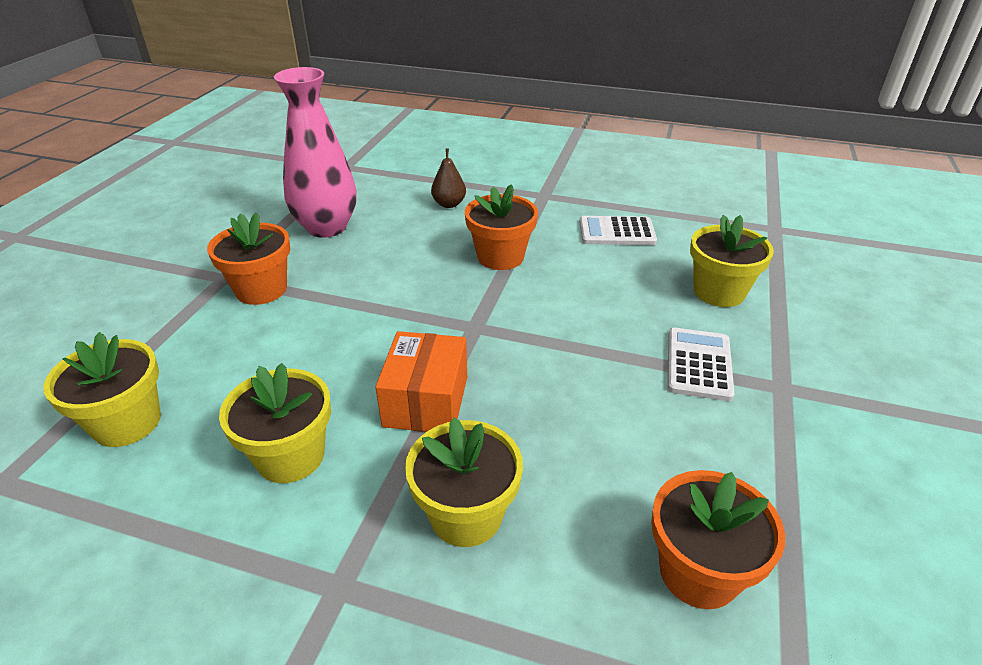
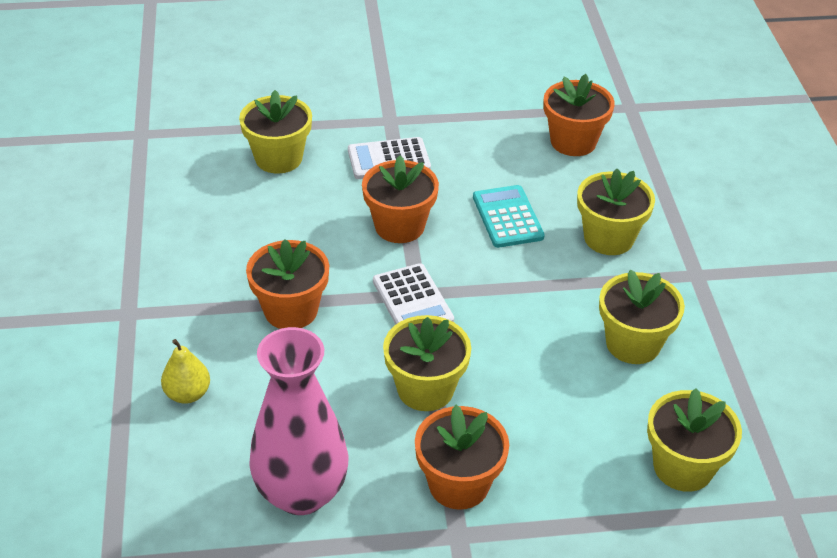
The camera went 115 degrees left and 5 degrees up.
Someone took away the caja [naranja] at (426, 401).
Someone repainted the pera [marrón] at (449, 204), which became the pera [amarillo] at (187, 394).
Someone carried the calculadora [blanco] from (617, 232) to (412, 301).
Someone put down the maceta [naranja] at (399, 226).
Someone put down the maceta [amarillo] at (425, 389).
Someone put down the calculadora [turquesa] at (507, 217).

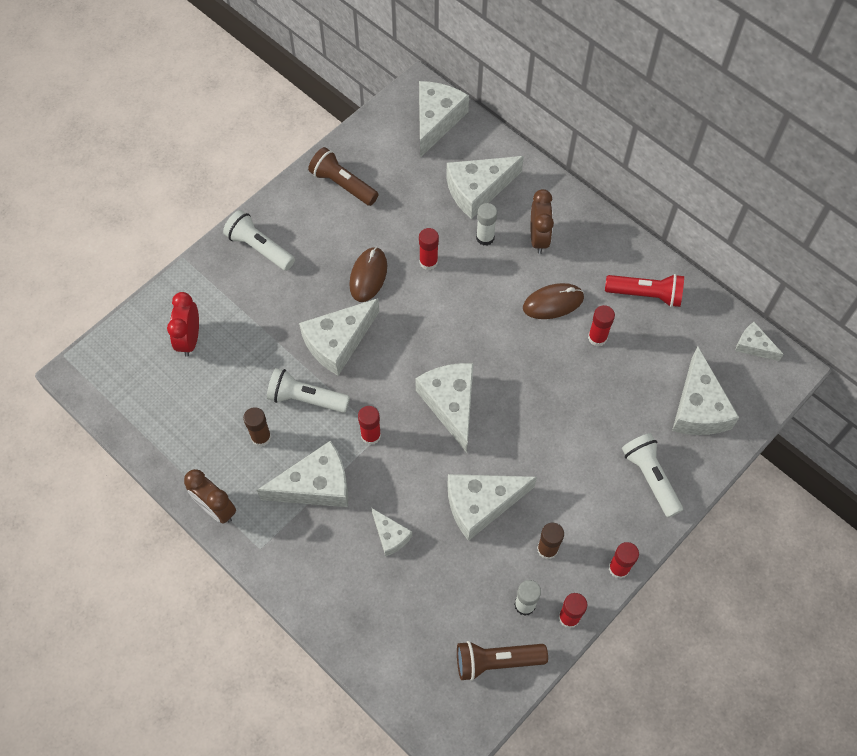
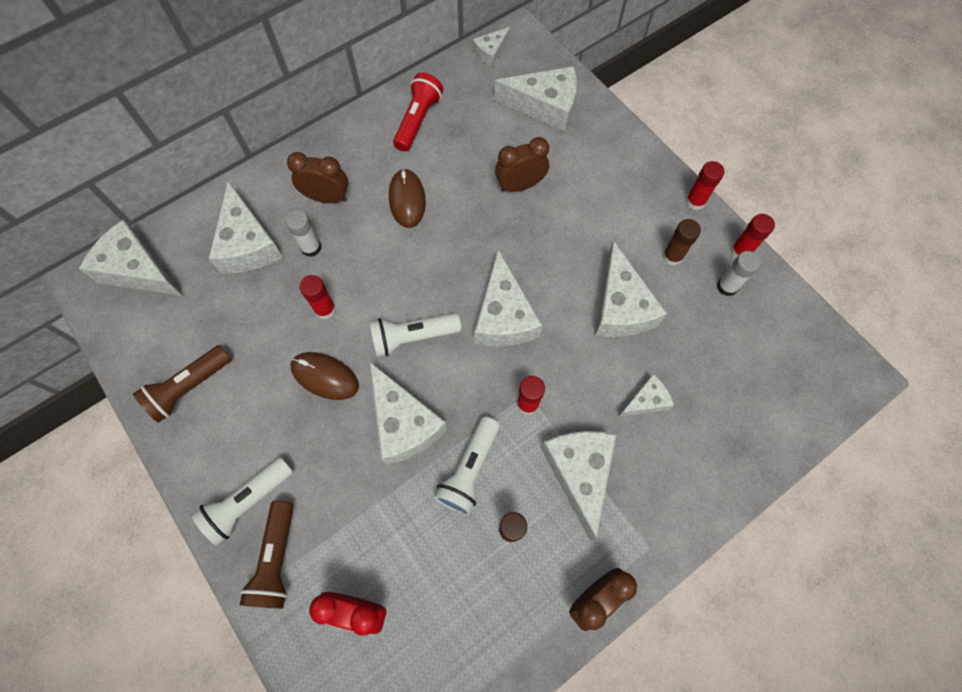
The camera went 80 degrees left and 5 degrees up.
Someone rotated the queso [blanco] at (451, 404) by 90 degrees counterclockwise.
Someone carried the lámpara de mano [marrón] from (496, 661) to (276, 560).
Someone took away the barra de pegamento [rojo] at (597, 337).
Someone carried the lámpara de mano [blanco] from (650, 477) to (412, 337).
Someone put down the despertador [marrón] at (520, 185).

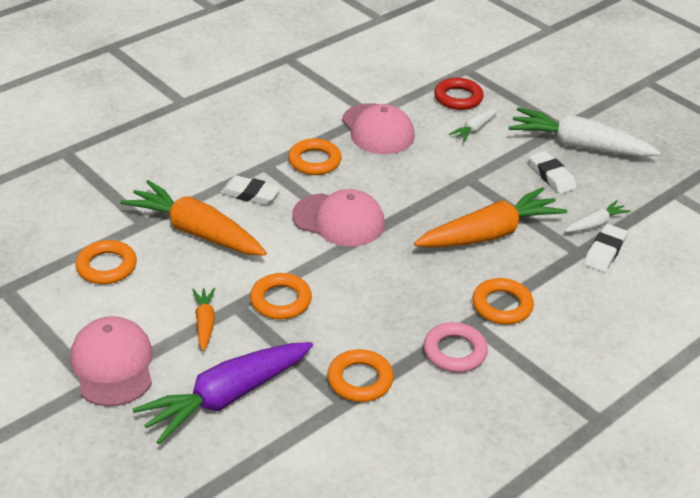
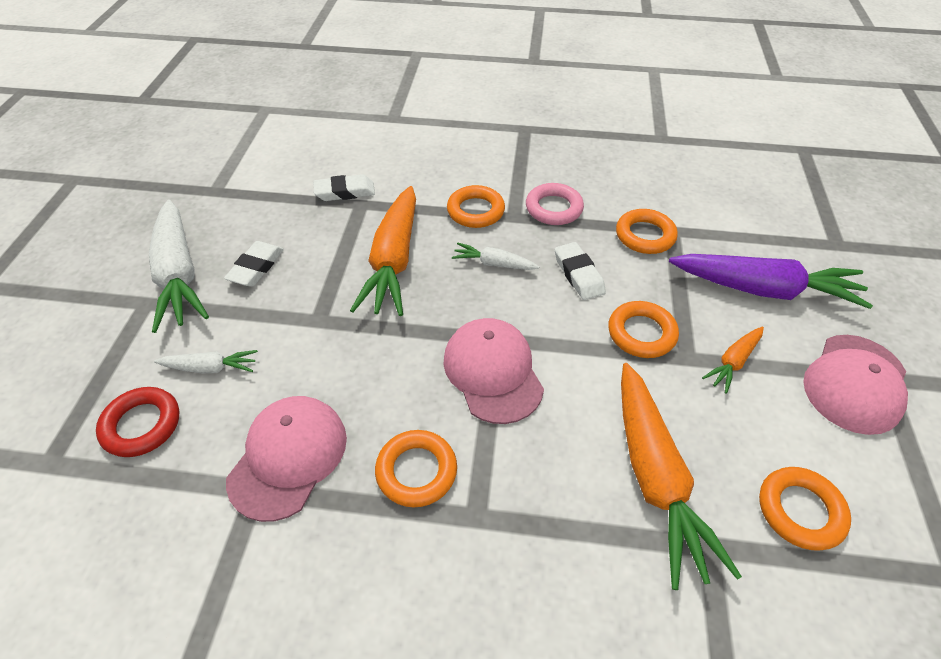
The camera went 130 degrees left and 10 degrees up.
Someone carried the goma de borrar [blanco] from (250, 194) to (578, 274).
Someone rotated the zanahoria [naranja] at (489, 234) by 105 degrees counterclockwise.
Someone carried the zanahoria [blanco] from (595, 224) to (494, 264).

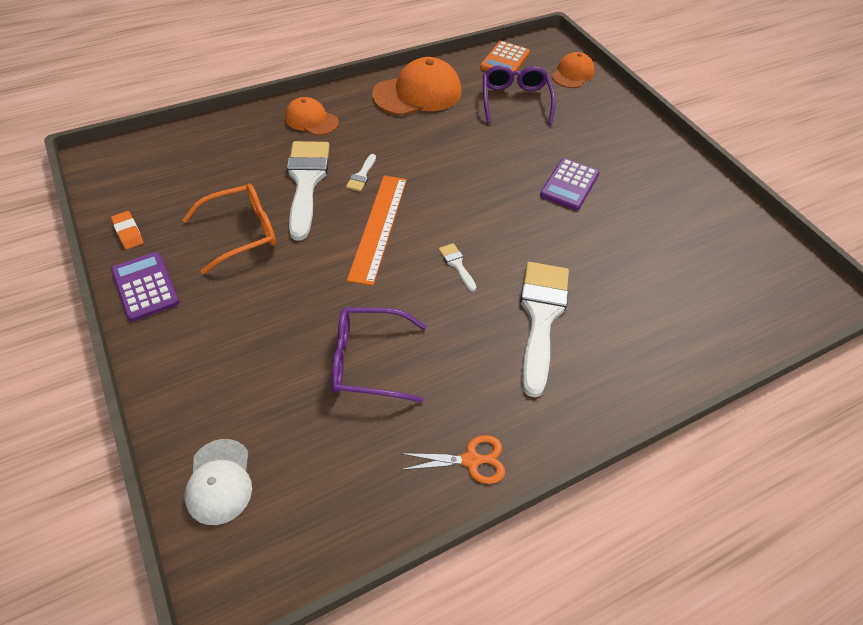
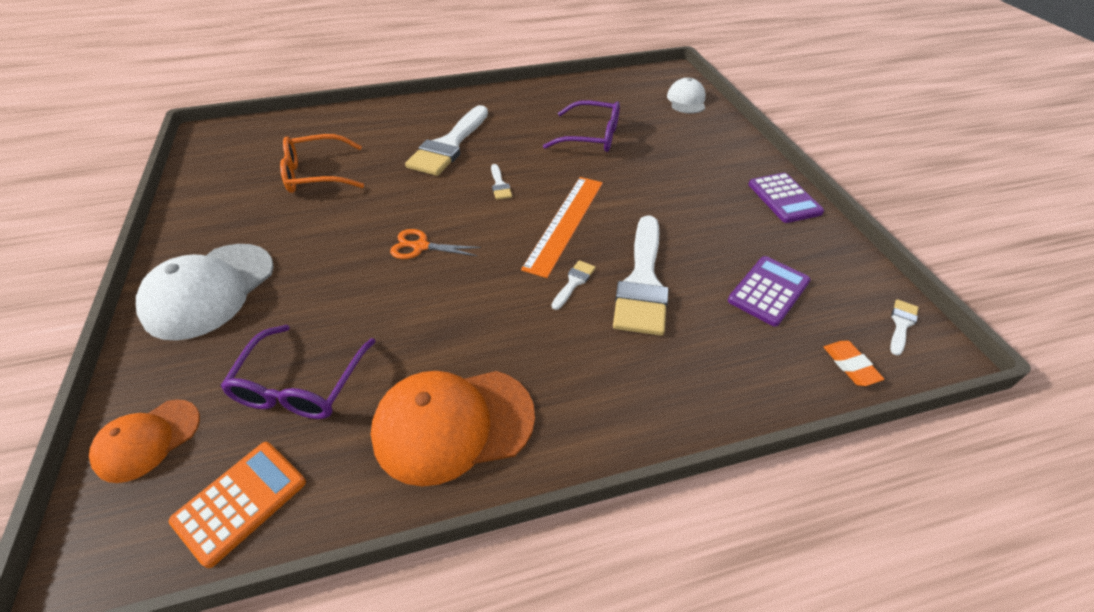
The camera went 165 degrees left and 5 degrees down.
Someone carried the goma de borrar [naranja] from (128, 232) to (850, 365).
Someone carried the gafas [naranja] from (241, 233) to (317, 174).
Someone took away the gorra [naranja] at (311, 120).
Someone carried the tijeras [naranja] from (471, 460) to (421, 246).
Someone carried the calculadora [morado] from (569, 185) to (768, 291).
Someone put down the gorra [blanco] at (209, 290).
Someone put down the pincel [blanco] at (901, 324).

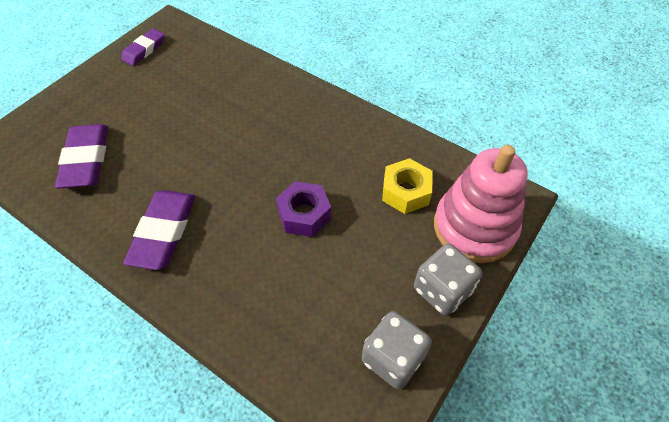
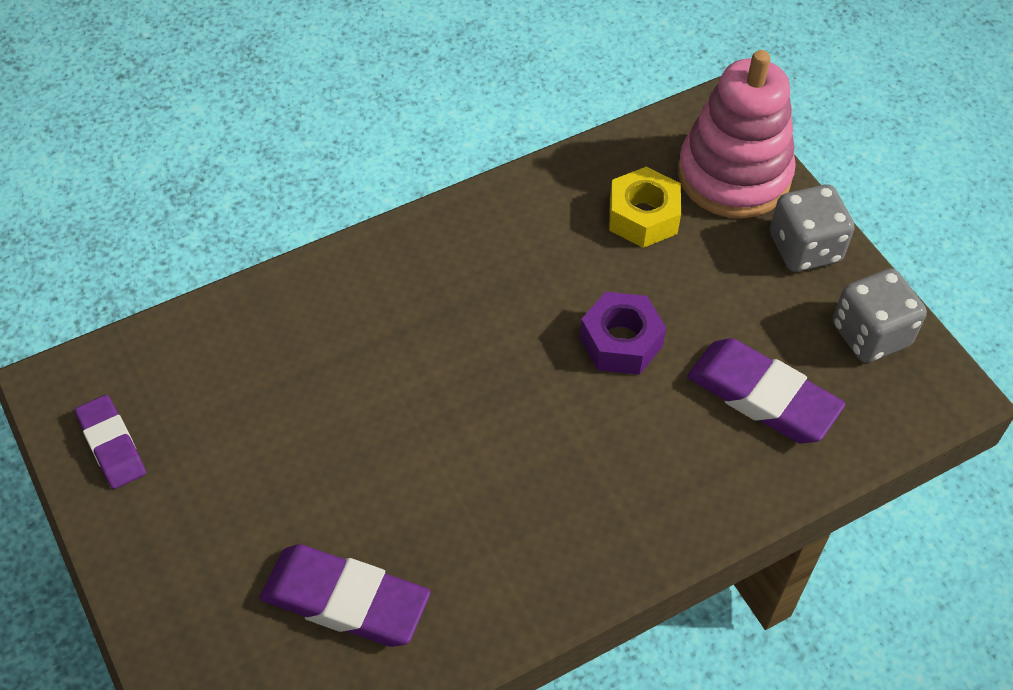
The camera went 65 degrees left and 0 degrees up.
Someone carried the goma de borrar [morado] from (164, 232) to (763, 396).

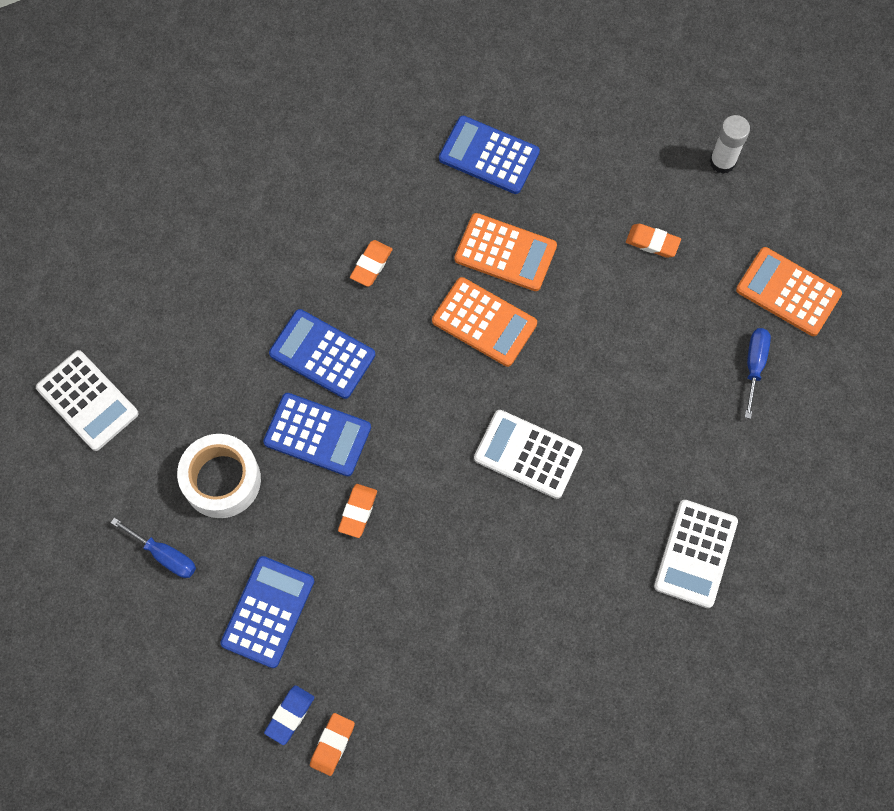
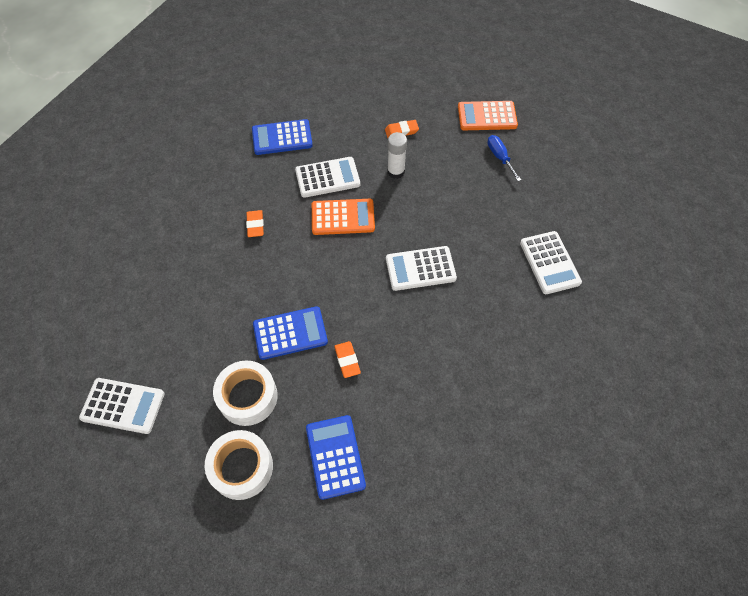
The camera went 35 degrees left and 10 degrees down.
Someone swapped the destornillador [azul] at (165, 555) for the cinta adhesiva [blanco] at (242, 467).
Someone took away the goma de borrar [azul] at (290, 715).
Someone took away the calculadora [azul] at (322, 354).
Someone took away the goma de borrar [naranja] at (332, 744).
Someone repainted the calculadora [naranja] at (505, 253), which became the calculadora [blanco] at (327, 177).
Someone carried the barra de pegamento [blanco] from (722, 162) to (396, 172).

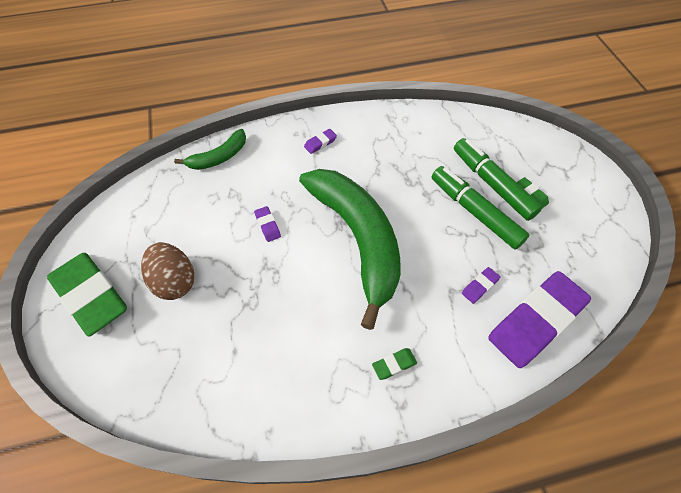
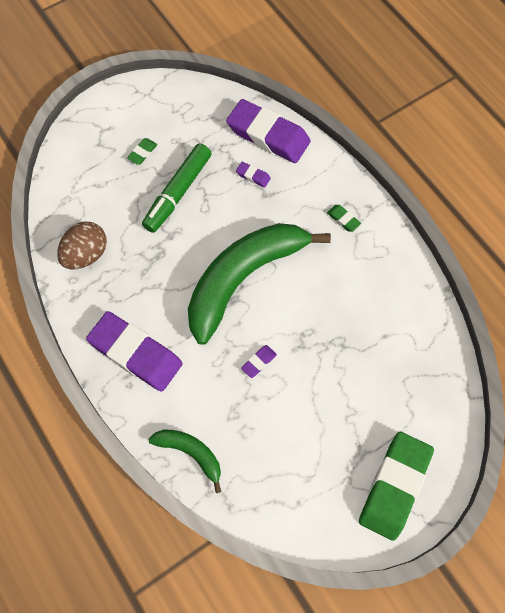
The camera went 110 degrees left and 10 degrees up.
Someone carried the huevo [marrón] from (175, 281) to (86, 254).
Someone scaled the goma de borrar [morado] at (320, 143) by 2.48.
Someone took away the rotulador [verde] at (492, 184).

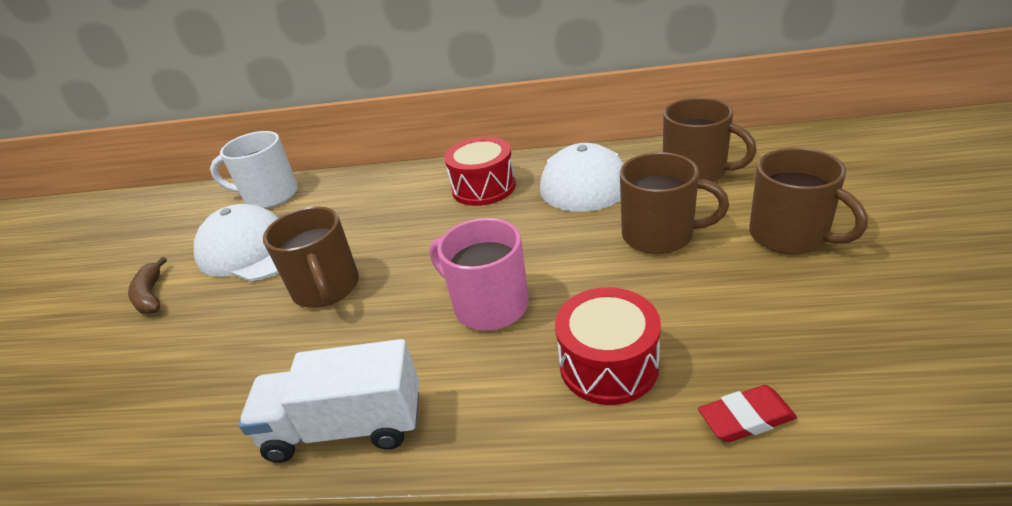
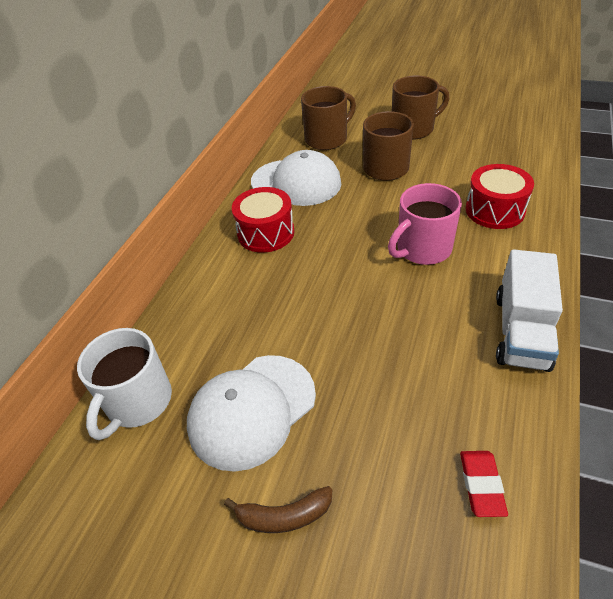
The camera went 75 degrees left and 10 degrees up.
Someone took away the taza [marrón] at (326, 289).
Someone carried the goma de borrar [rojo] from (746, 418) to (481, 485).

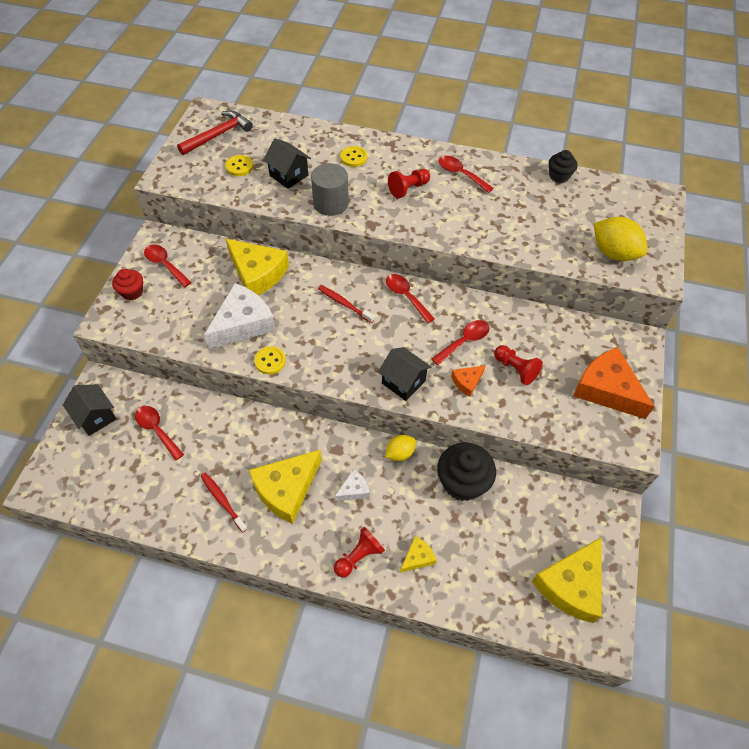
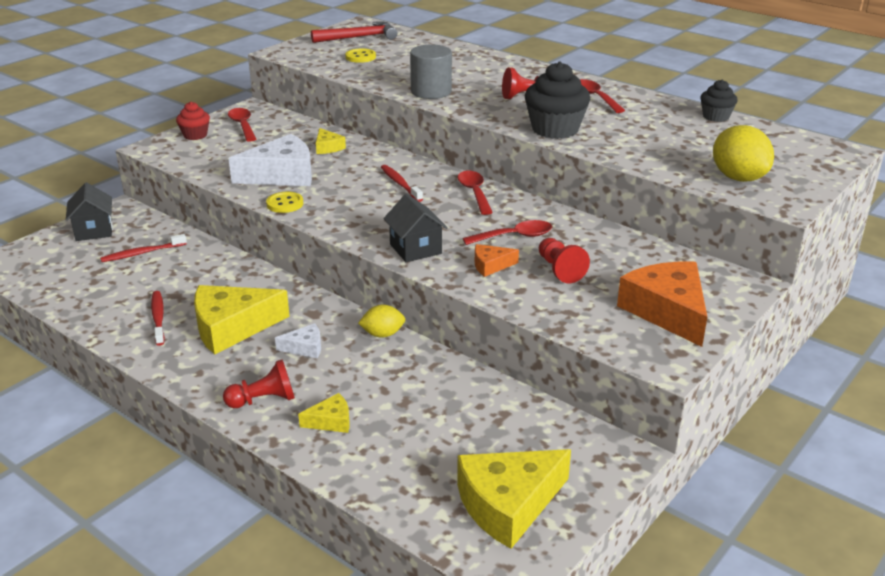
The camera went 25 degrees right and 25 degrees down.
Someone swapped the cuchara [rojo] at (157, 430) for the cepillo de dientes [rojo] at (142, 253).
Someone scaled the queso [amarillo] at (257, 273) by 0.48.
Someone took away the casa [negro] at (289, 175).
Someone took away the botón [amarillo] at (353, 157).
Someone carried the magdalena [negro] from (462, 482) to (555, 129).

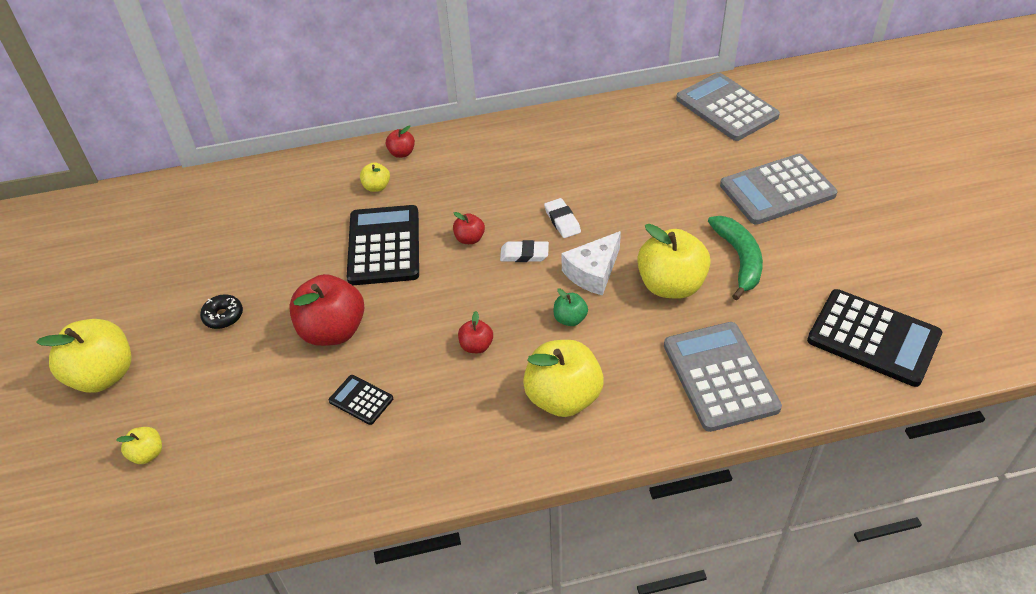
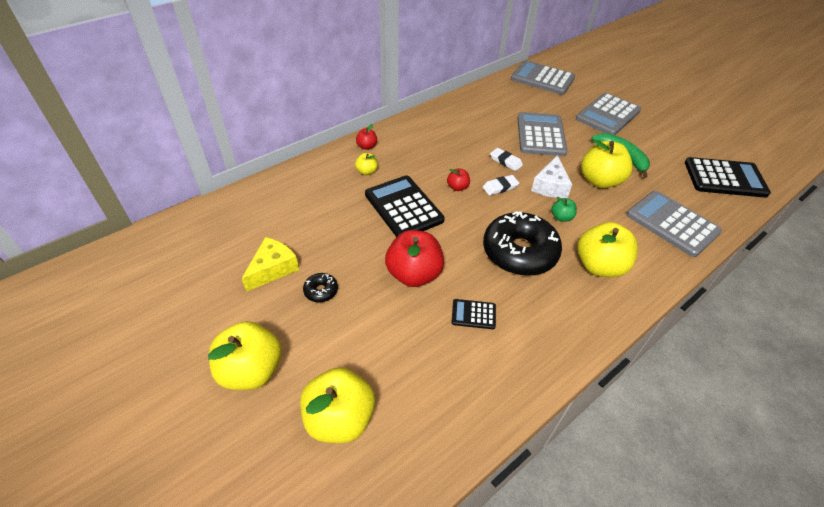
The camera went 30 degrees left and 0 degrees up.
Someone scaled the manzana [amarillo] at (147, 454) by 2.10.
Someone swapped the manzana [rojo] at (476, 346) for the rosquilla [negro] at (519, 252).
Someone put down the queso [amarillo] at (273, 269).
Someone put down the calculadora [gris] at (540, 135).

